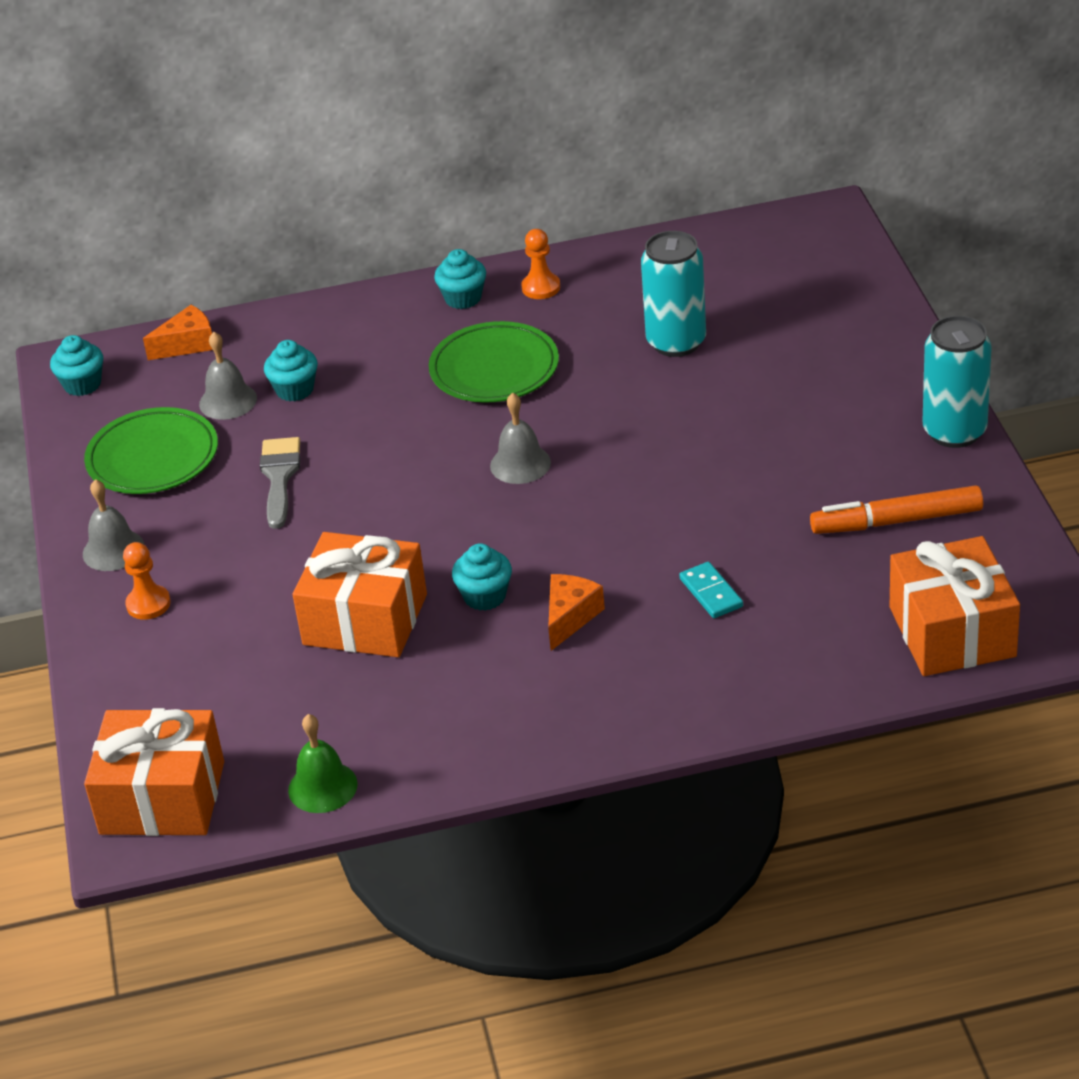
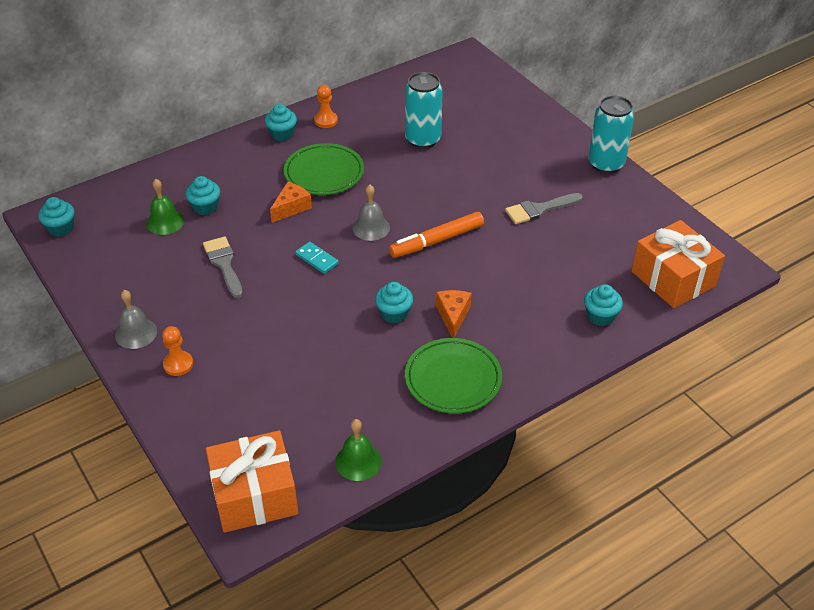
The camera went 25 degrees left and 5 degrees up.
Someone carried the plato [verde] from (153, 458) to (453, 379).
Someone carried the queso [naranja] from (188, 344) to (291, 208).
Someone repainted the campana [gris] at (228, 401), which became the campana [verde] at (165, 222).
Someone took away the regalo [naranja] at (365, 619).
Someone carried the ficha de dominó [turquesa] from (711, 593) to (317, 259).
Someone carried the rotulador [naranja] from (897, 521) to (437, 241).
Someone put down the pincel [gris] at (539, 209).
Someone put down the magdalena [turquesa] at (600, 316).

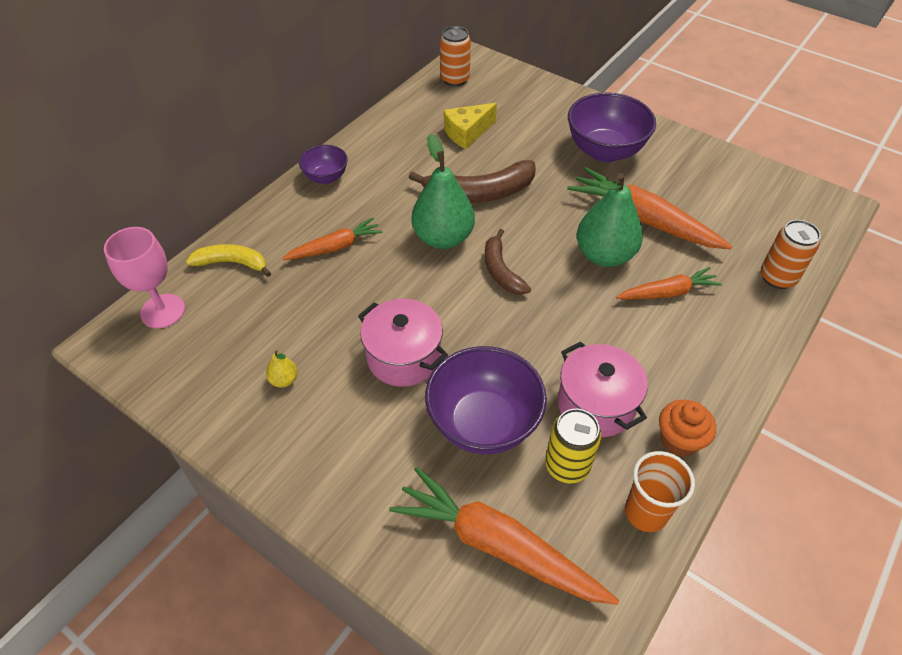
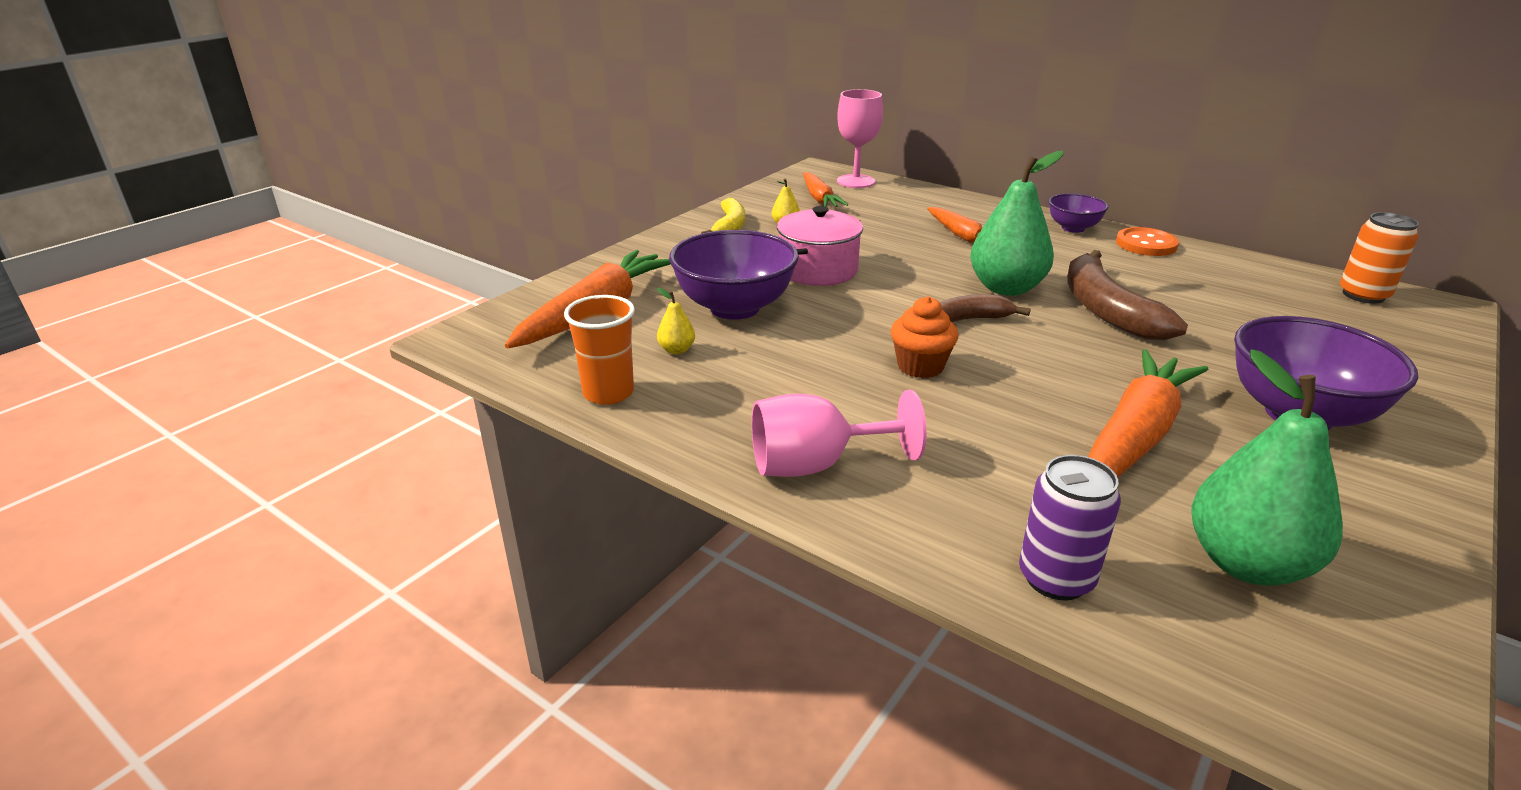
The camera went 90 degrees right and 20 degrees down.
Someone carried the plátano [amarillo] from (232, 263) to (729, 227).
Someone took away the queso [amarillo] at (467, 133).
Someone swapped the lata [amarillo] at (567, 465) for the pera [amarillo] at (676, 350).
Someone took away the olla [rosa] at (596, 404).
Someone carried the pera [verde] from (604, 255) to (1247, 563).
Someone carried the zanahoria [naranja] from (668, 292) to (819, 198).
Someone carried the magdalena [naranja] from (679, 440) to (920, 366).
Someone repainted the lata [naranja] at (777, 277), which became the lata [morado] at (1056, 578).
Someone put down the copa [rosa] at (815, 465).
Someone put down the botón [naranja] at (1146, 244).

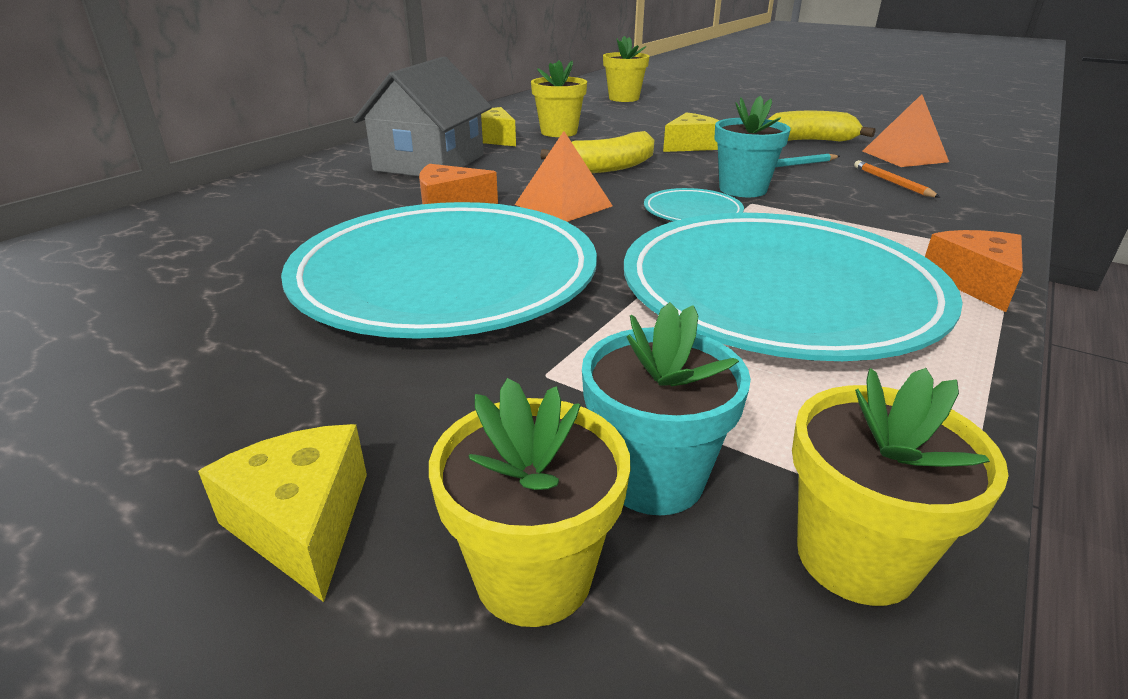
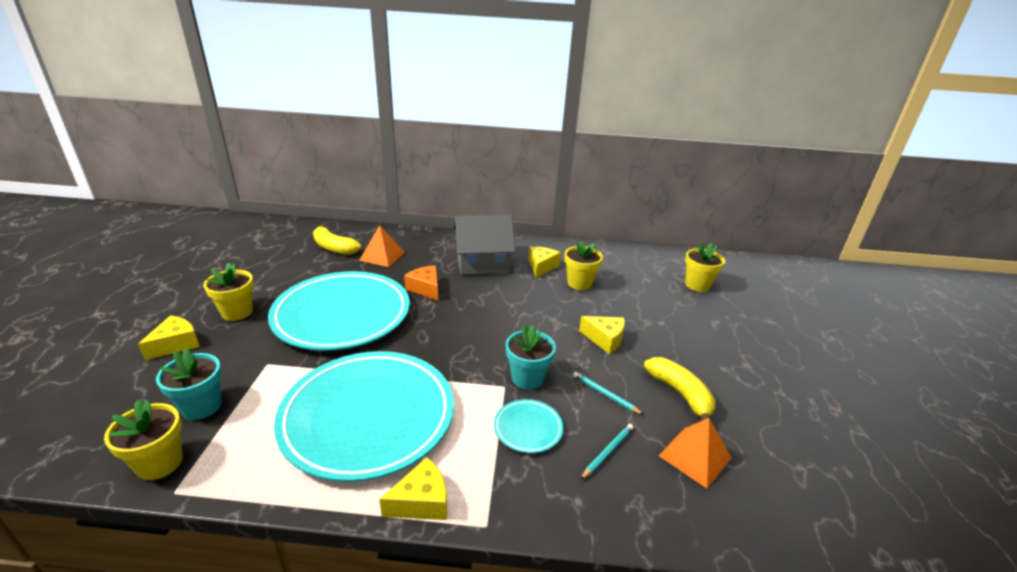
The camera went 60 degrees right and 0 degrees up.
Someone carried the maceta [amarillo] from (533, 575) to (237, 312).
Someone carried the pirámide [naranja] from (563, 205) to (382, 256).
Someone carried the plátano [amarillo] from (607, 168) to (334, 248).
Someone carried the plato [turquesa] from (692, 212) to (528, 428).
Someone repainted the lápiz [naranja] at (892, 182), which became the lápiz [turquesa] at (608, 452).
Someone repainted the queso [naranja] at (974, 282), which became the queso [amarillo] at (421, 501).

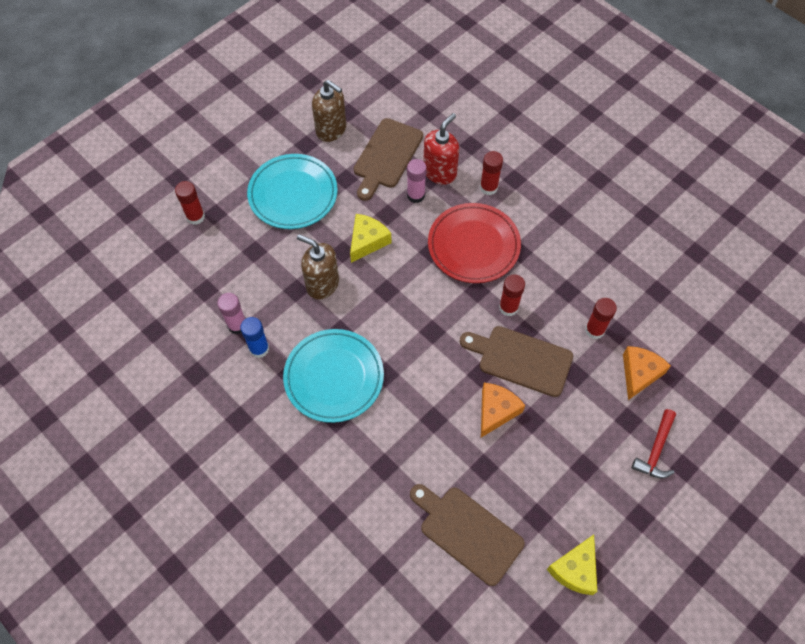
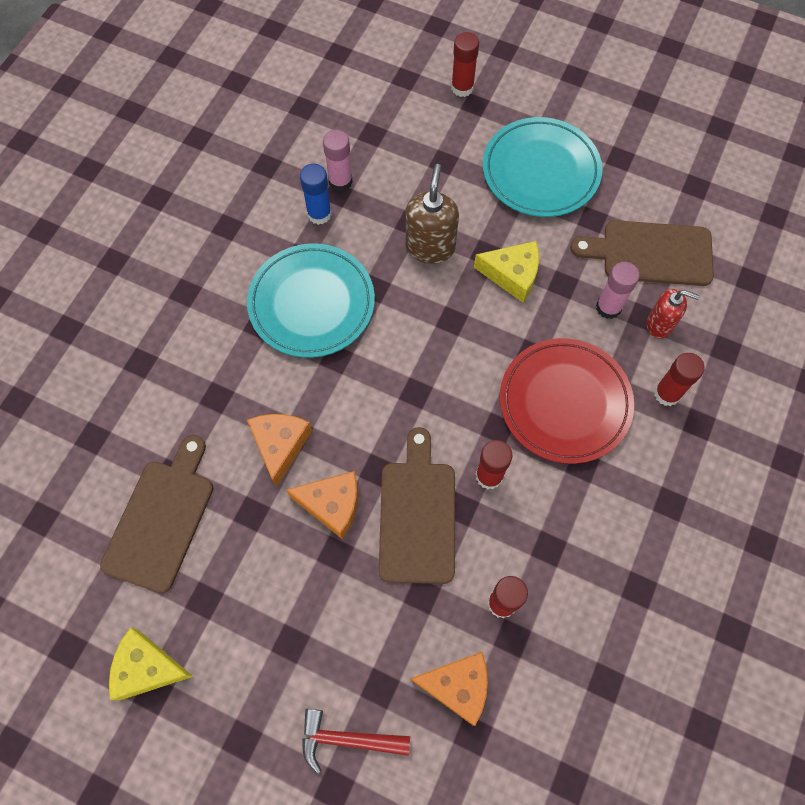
The camera went 70 degrees right and 5 degrees up.
Someone took away the dispensador de jabón [marrón] at (331, 130).
Someone scaled the dispensador de jabón [rojo] at (440, 172) by 0.65.
Someone put down the queso [naranja] at (280, 445).

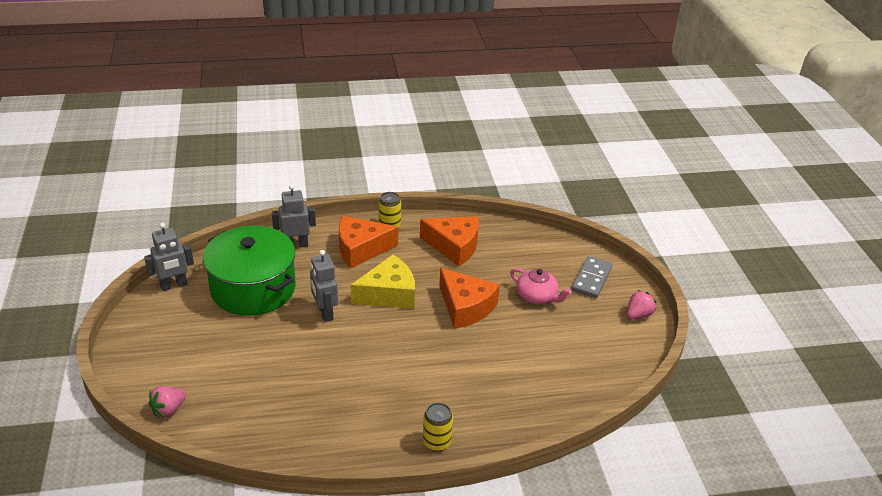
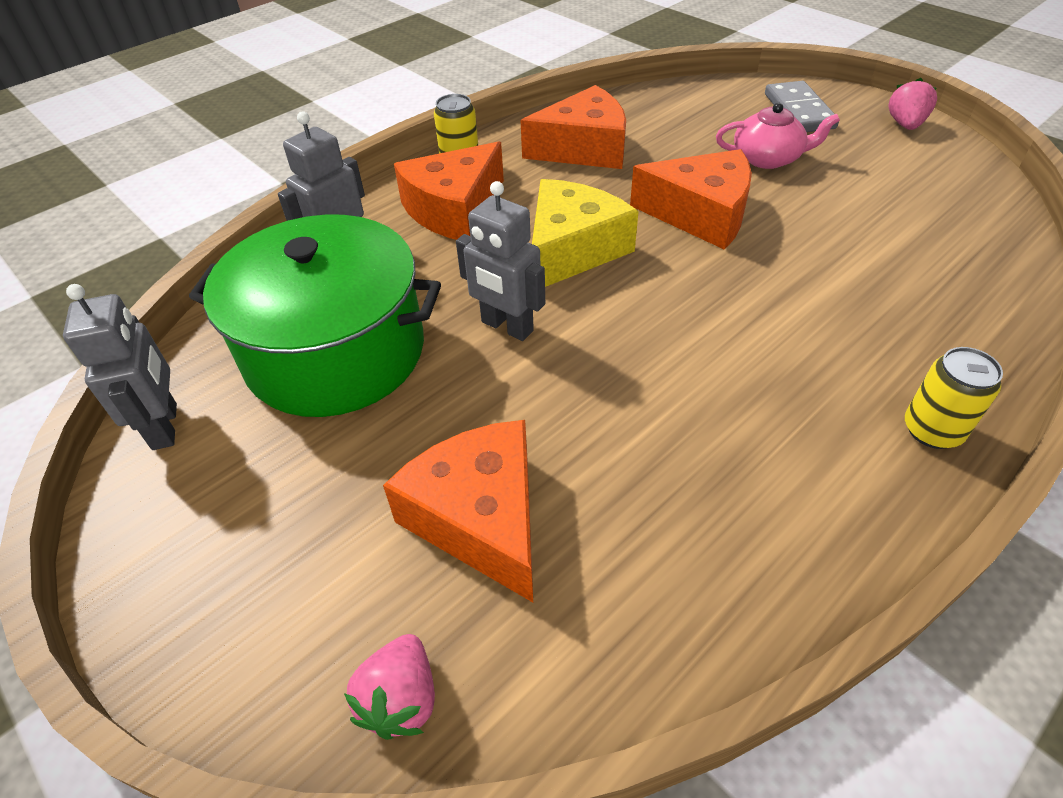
The camera went 30 degrees left and 10 degrees up.
Someone rotated the robot [gris] at (174, 285) by 45 degrees counterclockwise.
Someone put down the queso [naranja] at (481, 518).

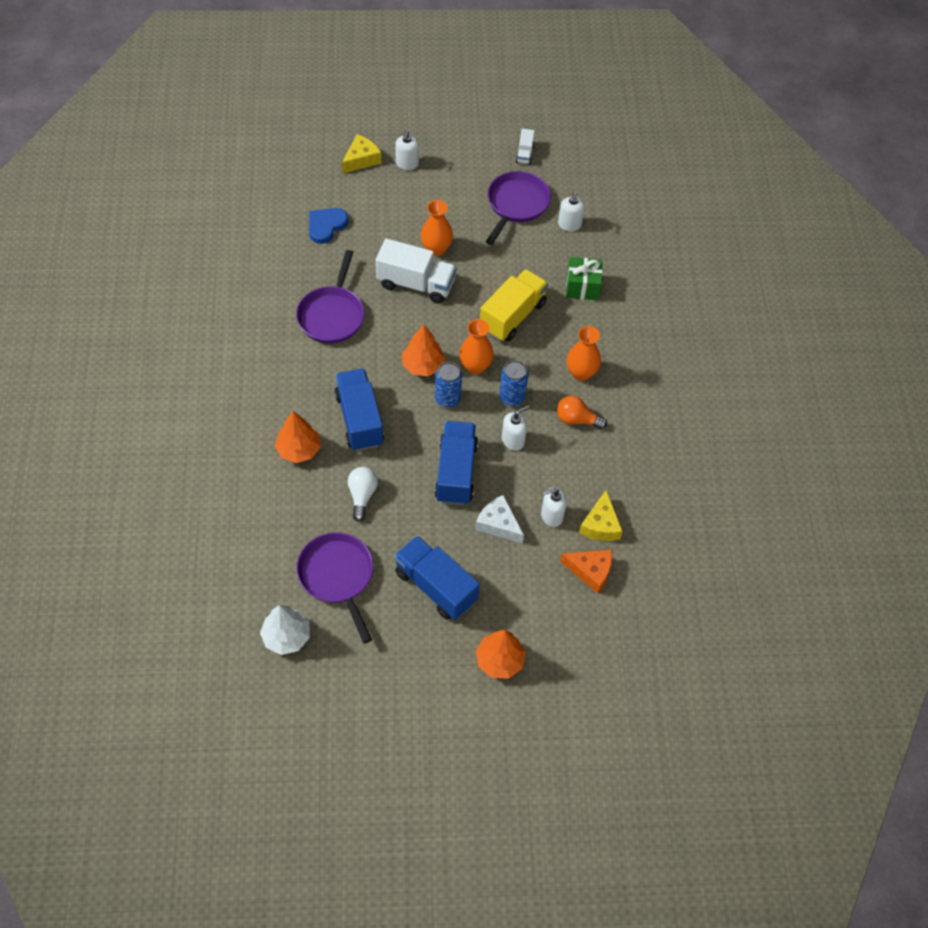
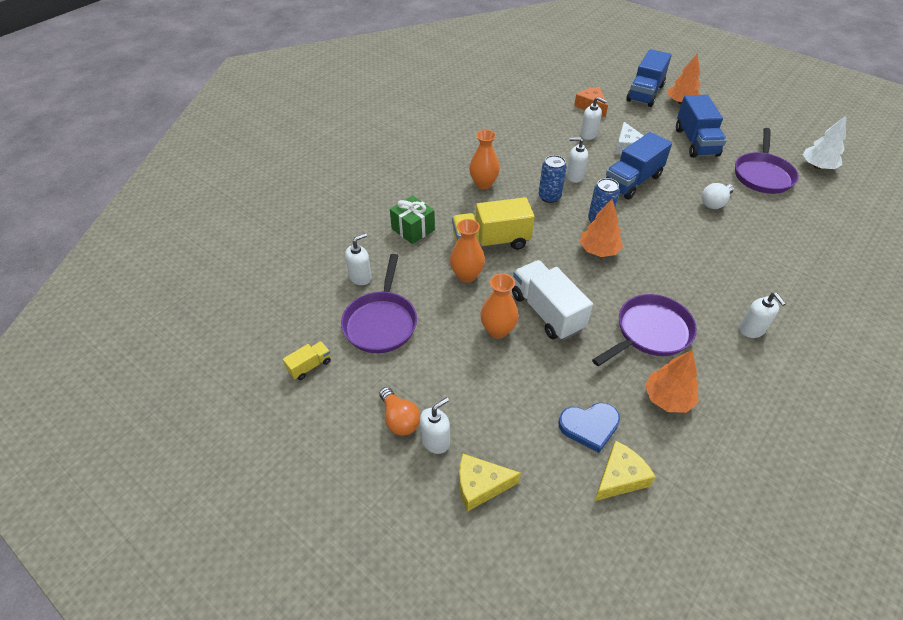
The camera went 135 degrees left and 10 degrees down.
Someone carried the árbol [naranja] from (299, 449) to (667, 398).
Someone carried the camión [azul] from (359, 419) to (645, 93).
Someone carried the florero [naranja] from (475, 366) to (466, 275).
Someone rotated the sartén [morado] at (516, 205) by 60 degrees counterclockwise.
Someone repainted the camión [blanco] at (524, 154), which became the camión [amarillo] at (309, 366).
Someone carried the bombilla [naranja] from (577, 420) to (399, 419).
Someone carried the queso [amarillo] from (600, 525) to (620, 477).
Someone put down the dispensador de jabón [blanco] at (752, 329).

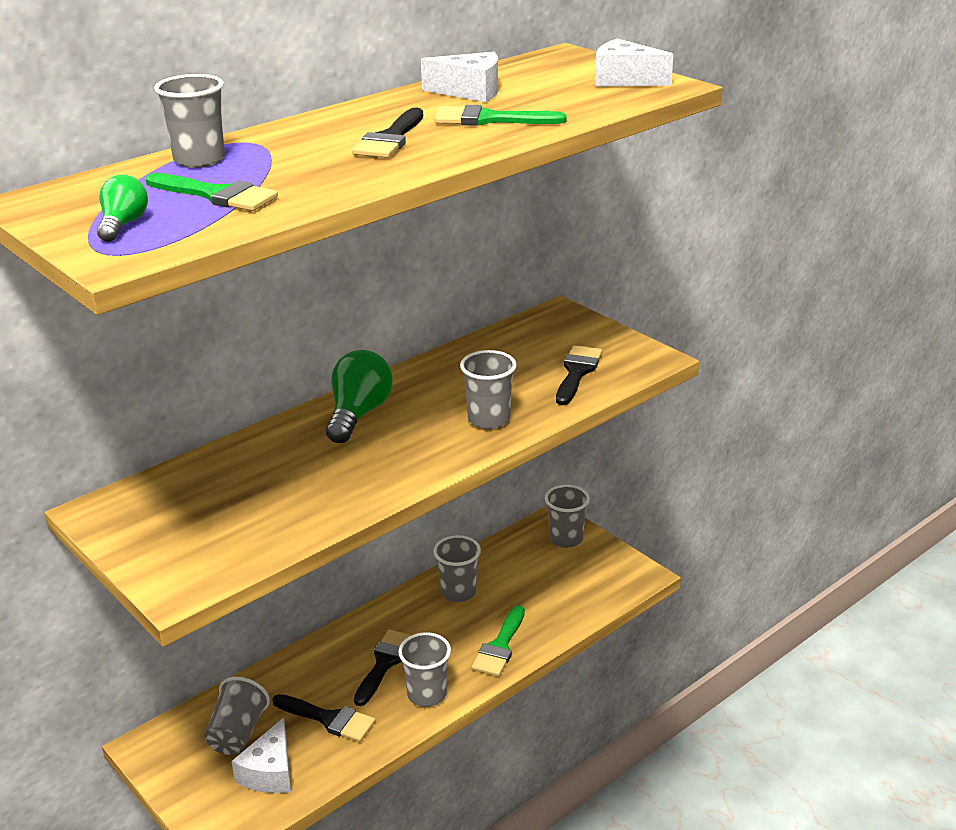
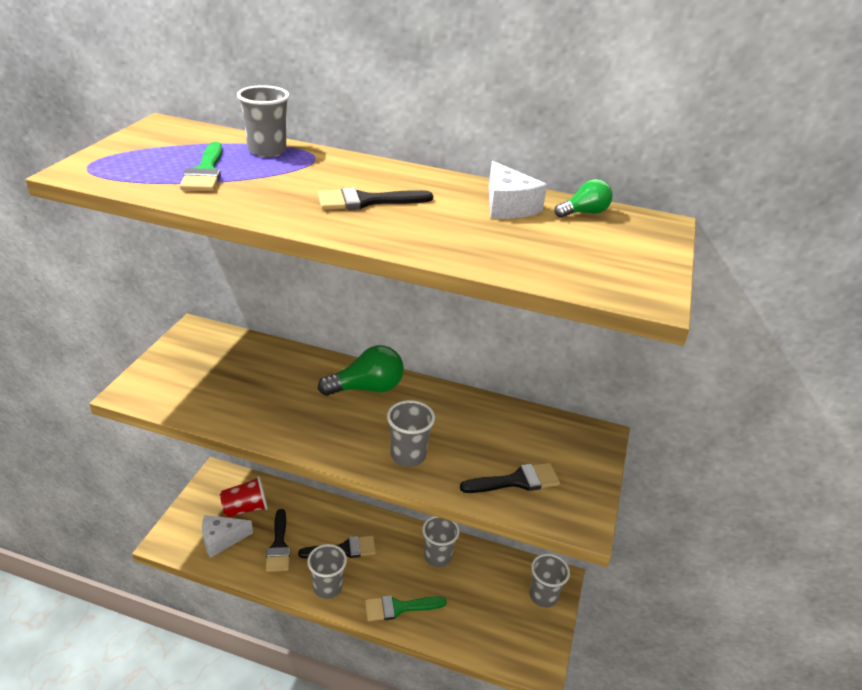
The camera went 55 degrees right and 5 degrees up.
Someone carried the bombilla [verde] from (123, 225) to (584, 213).
Someone repainted the vaso [gris] at (237, 733), which became the vaso [rojo] at (245, 508).
Someone took away the pincel [verde] at (489, 119).
Someone took away the queso [blanco] at (624, 80).

